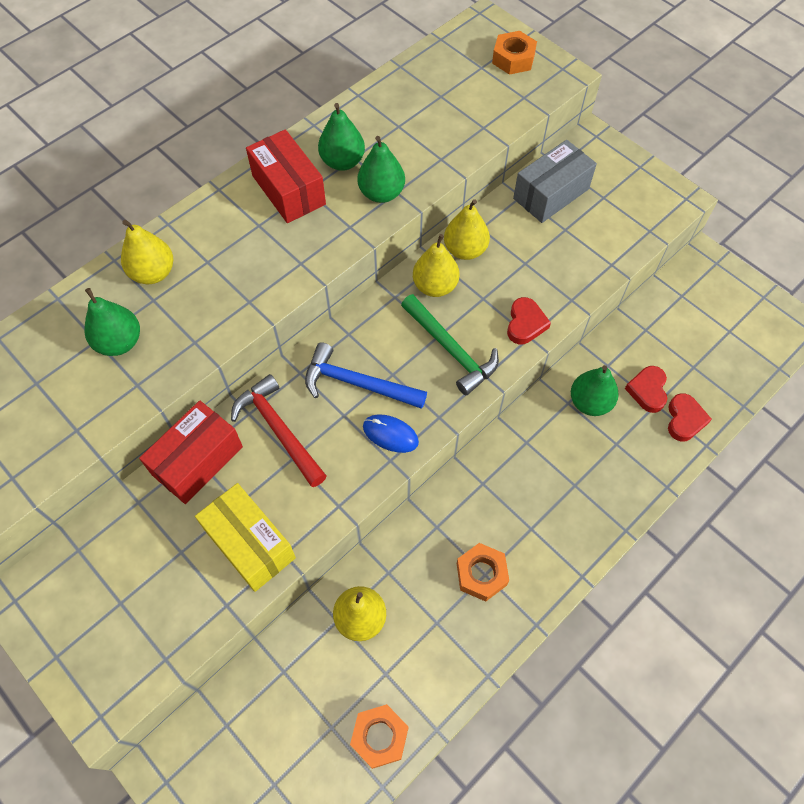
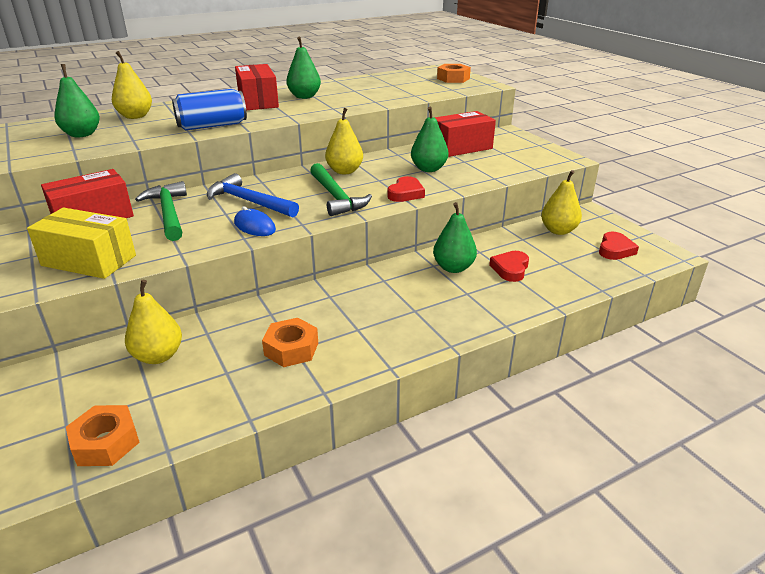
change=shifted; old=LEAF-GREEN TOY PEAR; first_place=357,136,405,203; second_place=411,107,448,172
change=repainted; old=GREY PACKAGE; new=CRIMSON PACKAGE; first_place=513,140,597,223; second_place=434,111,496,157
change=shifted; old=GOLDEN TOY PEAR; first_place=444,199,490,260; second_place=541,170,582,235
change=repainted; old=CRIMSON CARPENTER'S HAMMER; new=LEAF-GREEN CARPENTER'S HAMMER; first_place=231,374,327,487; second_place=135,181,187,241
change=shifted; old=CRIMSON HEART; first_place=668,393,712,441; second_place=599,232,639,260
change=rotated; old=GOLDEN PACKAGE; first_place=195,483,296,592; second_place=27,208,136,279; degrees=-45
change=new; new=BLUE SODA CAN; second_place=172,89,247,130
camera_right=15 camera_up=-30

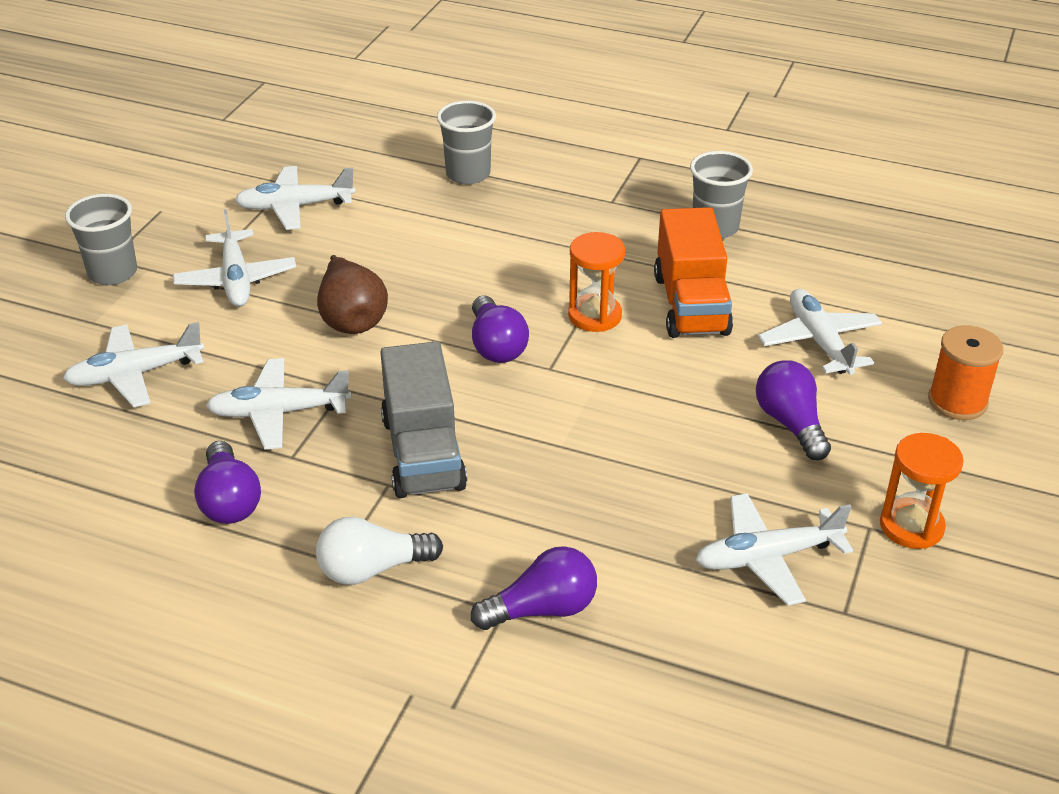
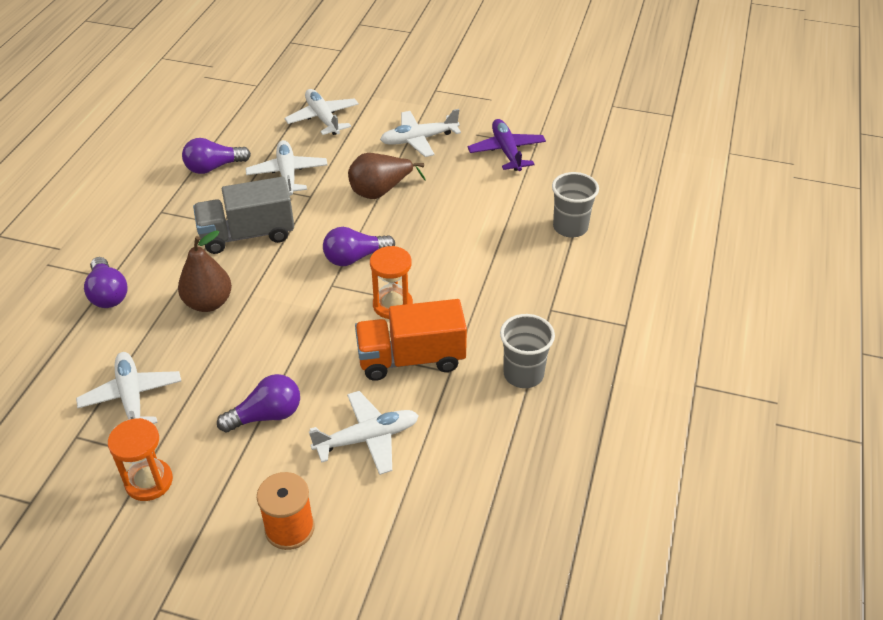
change=repainted; old=SNOW-WHITE AEROPLANE; new=ROYAL PURPLE AEROPLANE; first_place=234,166,355,230; second_place=468,119,546,171
change=gone; old=GREY CUP; first_place=65,194,137,285
change=gone; old=SNOW-WHITE BULB; first_place=316,517,443,585
change=new; new=RUSSET TOY PEAR; second_place=178,230,232,312
camera_right=85 camera_up=5

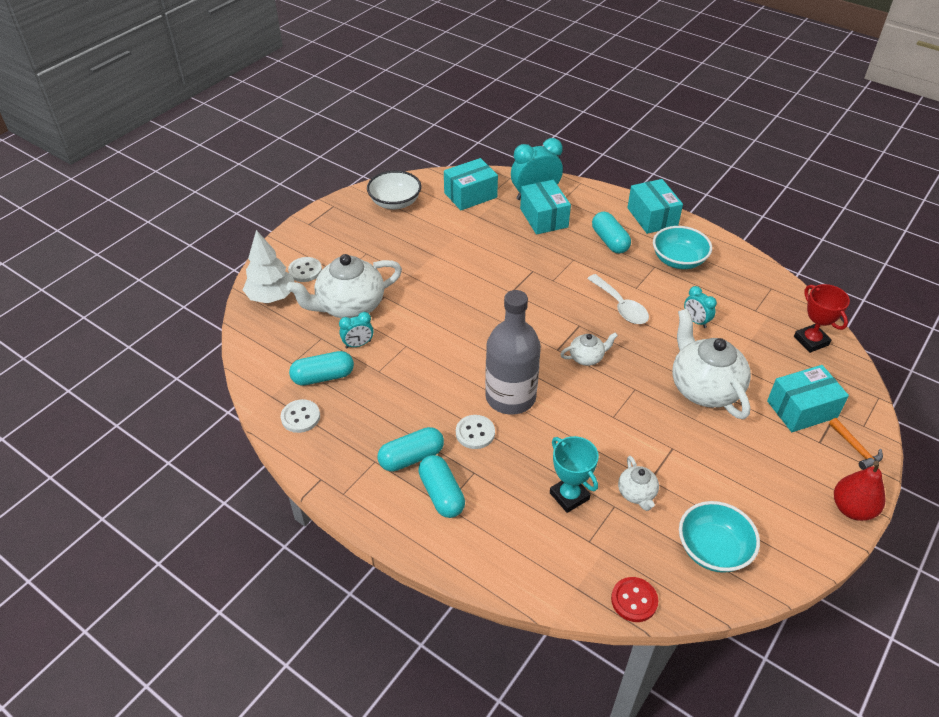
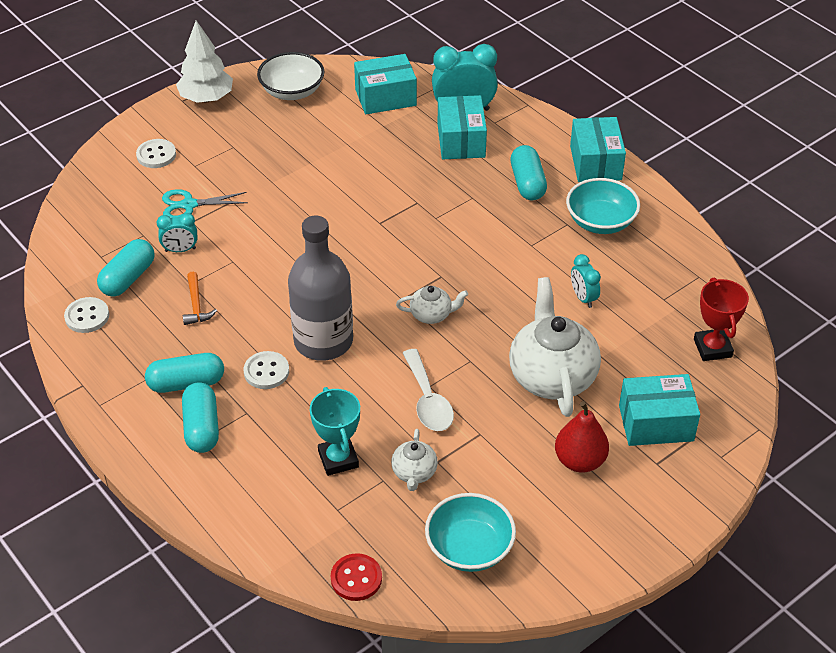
change=shifted; old=SNOW-WHITE TOY TREE; first_place=243,230,294,303; second_place=176,20,233,103
change=swapped; old=SNOW-WHITE CHINA TEAPOT; new=AQUA PAIR OF SCISSORS; first_place=287,254,402,318; second_place=162,189,248,218
change=shifted; old=SNOW-WHITE TABLESPOON; first_place=587,274,649,324; second_place=403,349,454,431
change=rotated; old=AQUA PILL SHAPE; first_place=289,351,354,386; second_place=97,239,155,296; degrees=-60
change=shifted; old=ORANGE CARPENTER'S HAMMER; first_place=829,418,883,470; second_place=183,272,217,325
change=shifted; old=CRIMSON TOY PEAR; first_place=834,461,886,521; second_place=555,401,609,473
camera_right=15 camera_up=0

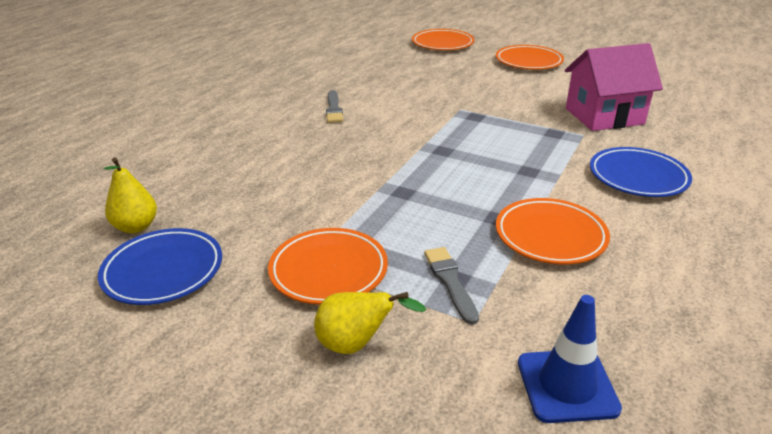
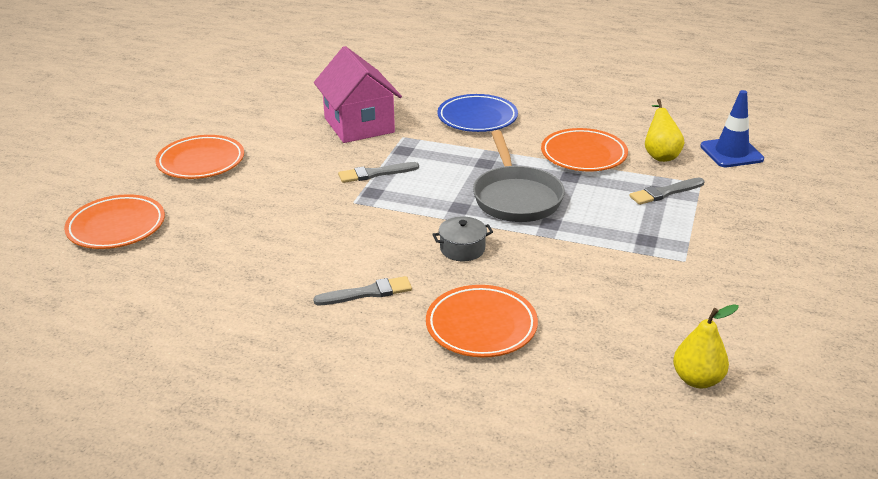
change=gone; old=BLUE FLAT DISH; first_place=98,228,222,305
change=shifted; old=ORANGE FLAT DISH; first_place=268,228,388,305; second_place=426,285,538,357
change=shifted; old=GOLDEN TOY PEAR; first_place=314,292,426,354; second_place=645,99,685,162
change=new; new=GREY SKILLET; second_place=473,130,565,222
change=new; new=GREY PAINT BRUSH; second_place=338,162,419,183
change=new; new=GREY COOKING POT; second_place=432,217,493,261
camera_right=-100 camera_up=0

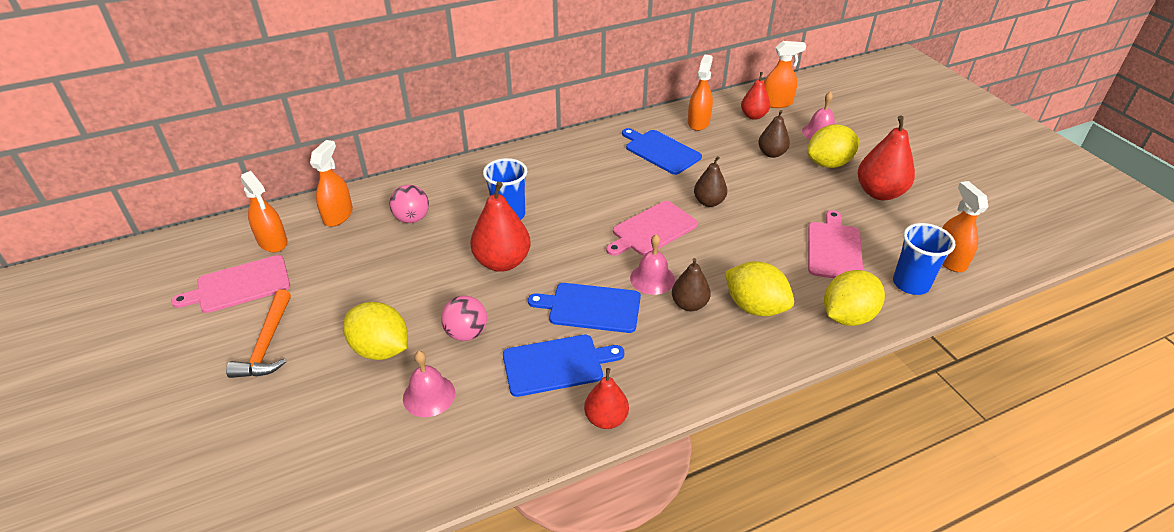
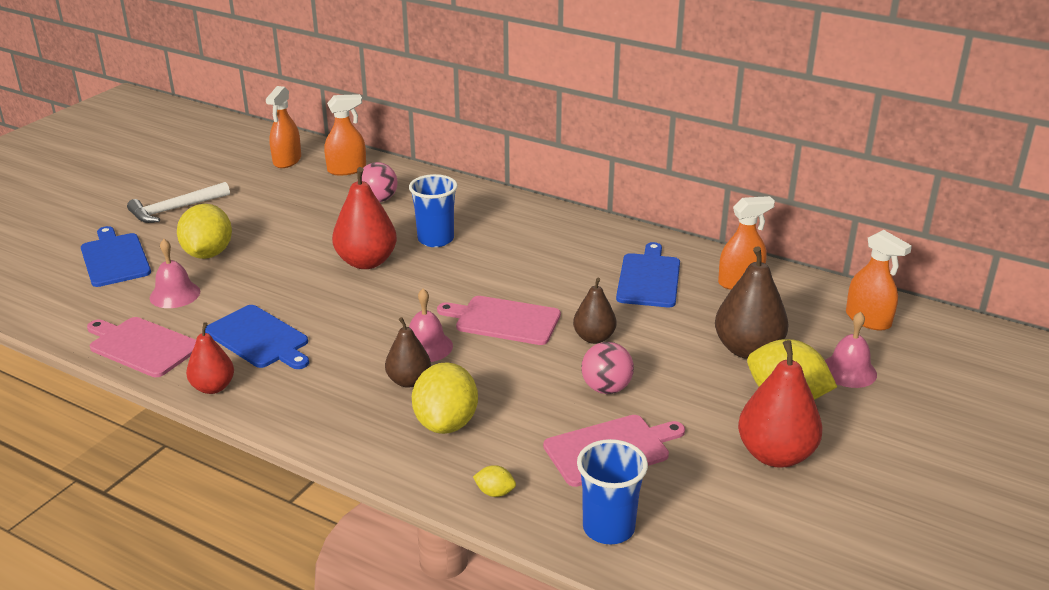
change=gone; old=CRIMSON TOY PEAR; first_place=741,72,770,120
change=scaled; old=RUSSET TOY PEAR; first_place=758,110,790,158; second_place=715,246,788,359; factor=1.63
change=gone; old=ORANGE SPRAY CLEANER; first_place=942,181,988,272
change=shifted; old=ROSE-PINK BREAD BOARD; first_place=171,255,290,313; second_place=87,317,196,377
change=scaled; old=GOLDEN CITRUS FRUIT; first_place=824,270,885,326; second_place=473,465,516,497; factor=0.44
change=shifted; old=BLUE BREAD BOARD; first_place=528,283,641,333; second_place=81,226,151,287
change=repainted; old=ORANGE CARPENTER'S HAMMER; new=SNOW-WHITE CARPENTER'S HAMMER; first_place=226,289,291,378; second_place=127,182,230,223
change=shifted; old=ROSE-PINK BALL; first_place=441,296,487,341; second_place=581,342,634,394
camera_right=55 camera_up=-10

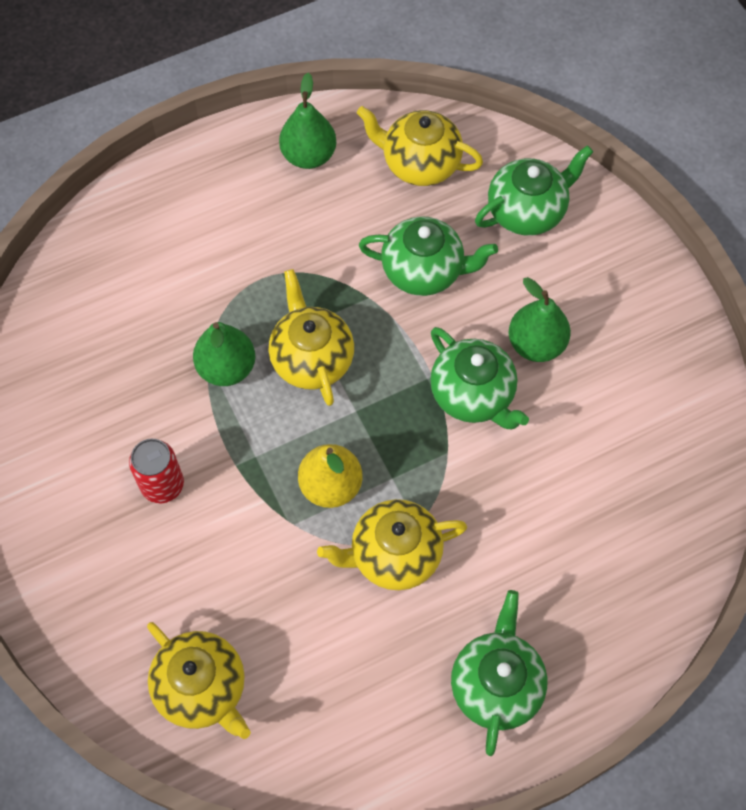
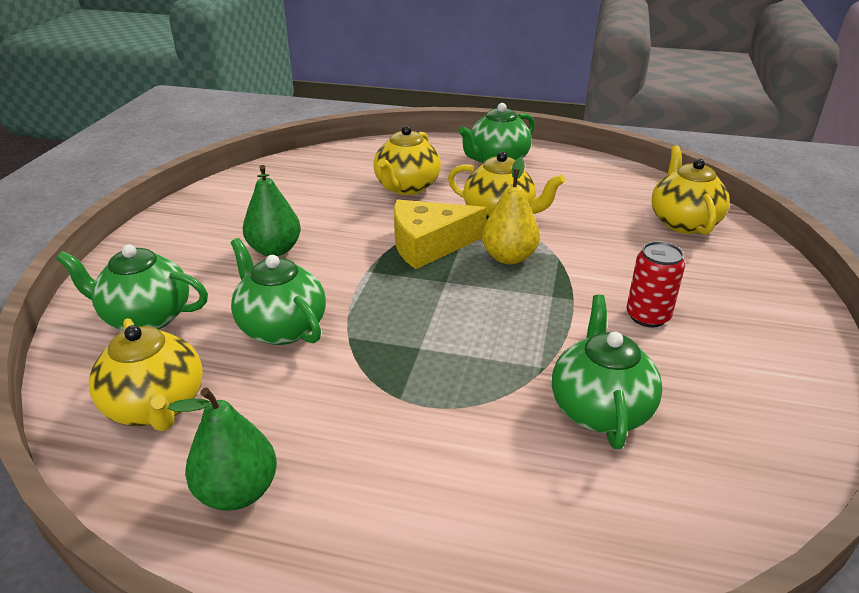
change=shifted; old=GOLDEN CHINA TEAPOT; first_place=269,269,354,406; second_place=373,126,441,195
change=gone; old=LEAF-GREEN TOY PEAR; first_place=193,322,255,386
change=shifted; old=LEAF-GREEN CHINA TEAPOT; first_place=430,327,529,429; second_place=552,295,663,449
change=new; new=GOLDEN CHEESE; second_place=394,199,487,269
camera_right=-140 camera_up=-30

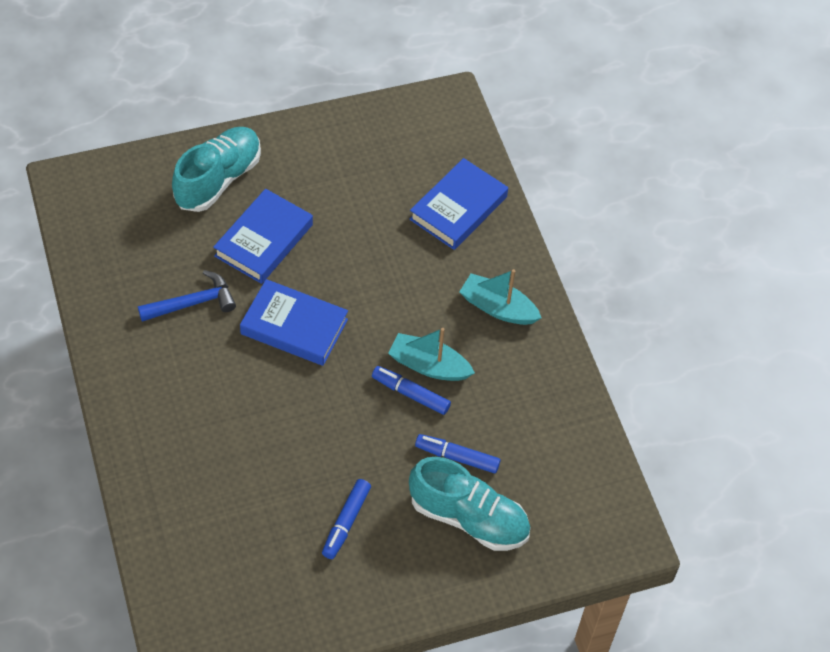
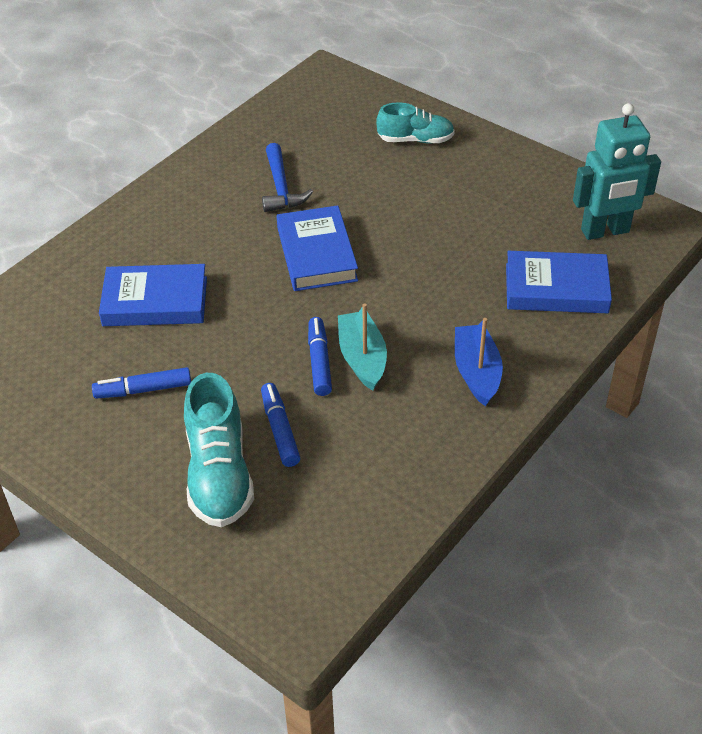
change=scaled; old=AQUA SHOE; first_place=172,127,261,212; second_place=376,102,455,144; factor=0.66
change=shifted; old=BLUE BOOK; first_place=213,189,313,284; second_place=99,264,207,326
change=repainted; old=AQUA BOAT; new=BLUE BOAT; first_place=459,269,541,325; second_place=455,318,503,406
change=rotated; old=BLUE CARPENTER'S HAMMER; first_place=138,270,236,322; second_place=262,143,313,212; degrees=45
change=new; new=AQUA ROBOT FIGURE; second_place=573,103,661,240
camera_right=60 camera_up=-10

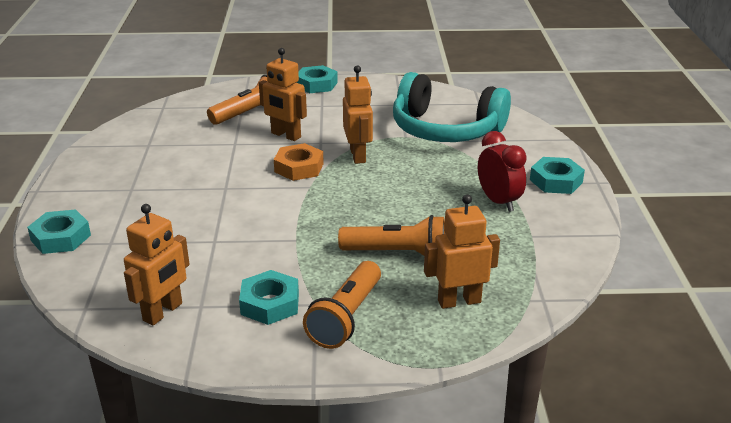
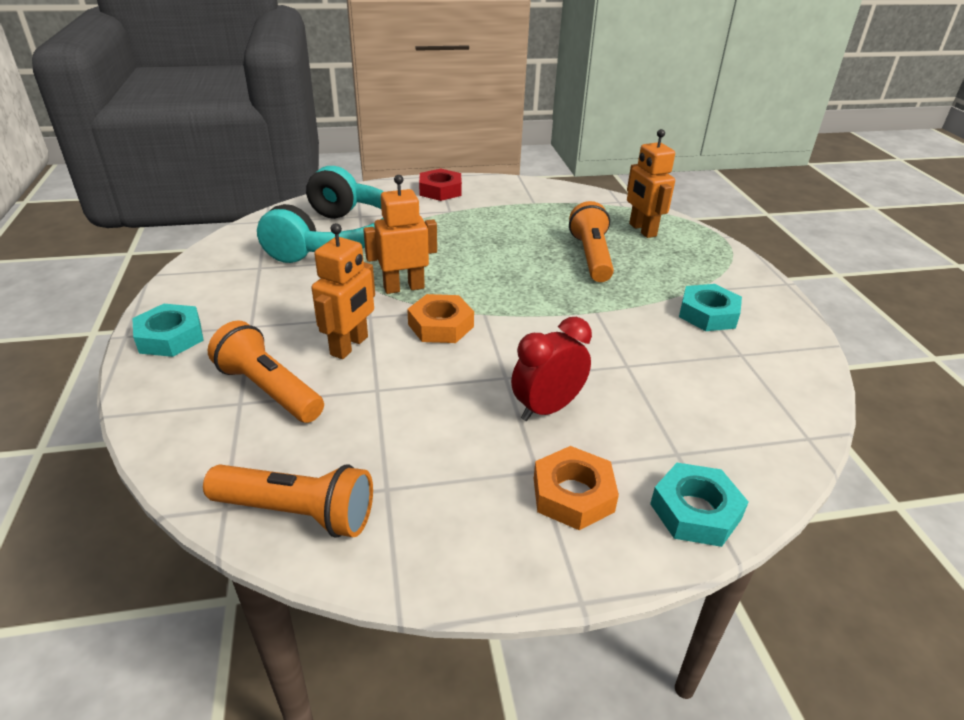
change=shifted; old=CRIMSON BEDSIDE CLOCK; first_place=478,131,527,212; second_place=511,317,592,421
change=repainted; old=AQUA HEXAGON NUT; new=CRIMSON HEXAGON NUT; first_place=530,157,585,194; second_place=419,168,462,201
change=gone; old=ORANGE ROBOT FIGURE; first_place=124,204,190,325
change=shifted; old=ORANGE TORCH; first_place=303,261,381,349; second_place=203,465,373,538
change=new; new=ORANGE HEXAGON NUT; second_place=534,446,619,530
camera_right=-100 camera_up=5

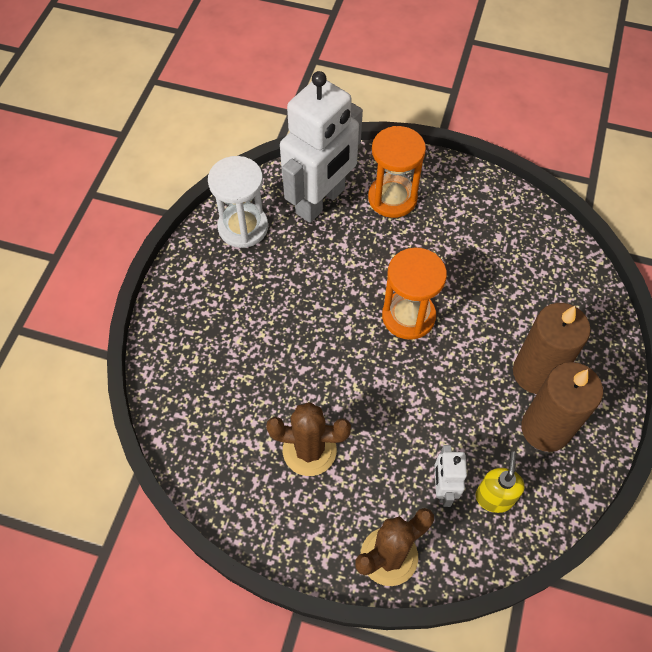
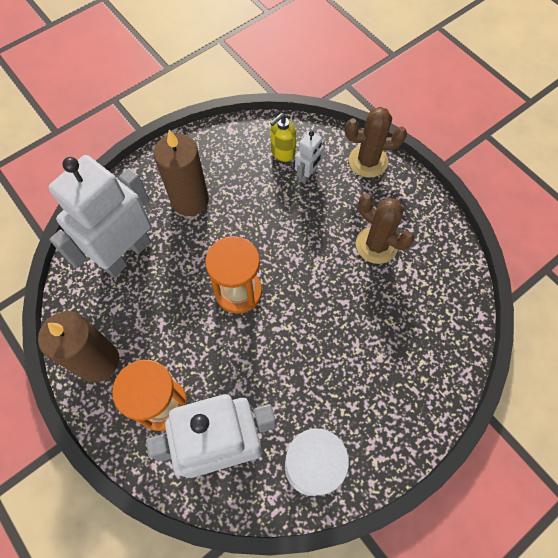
change=shifted; old=RUSSET CANDLE; first_place=521,362,603,452; second_place=38,311,119,382
change=new; new=SNOW-WHITE ROBOT FIGURE; second_place=48,155,151,278
camera_right=-145 camera_up=5

